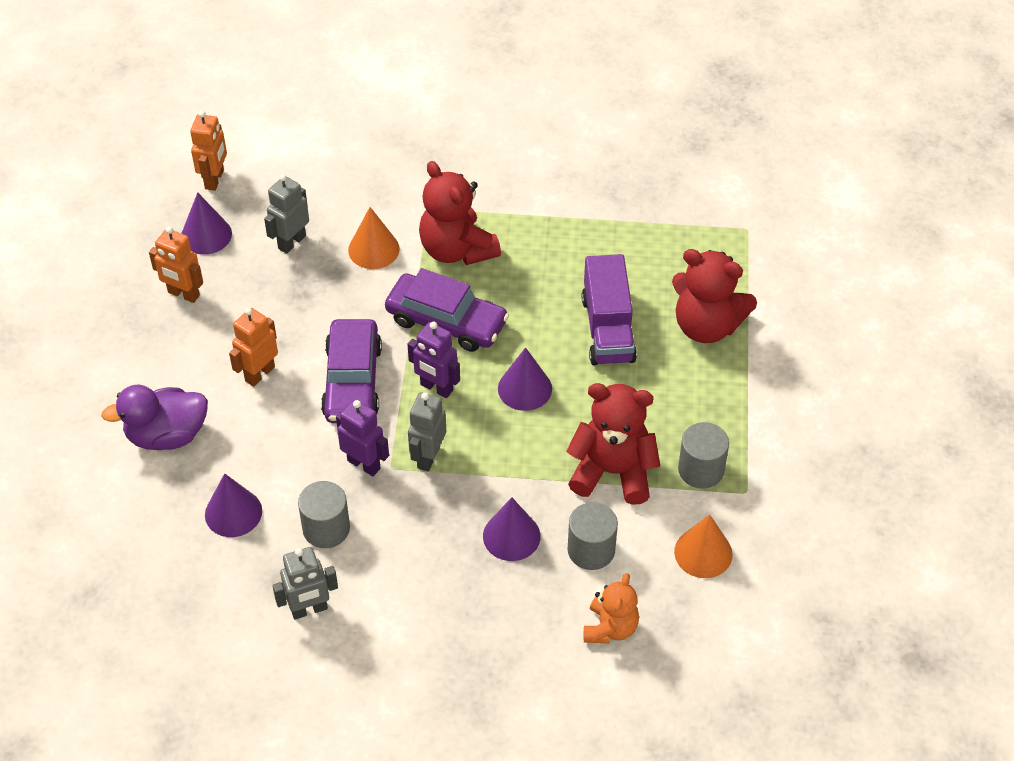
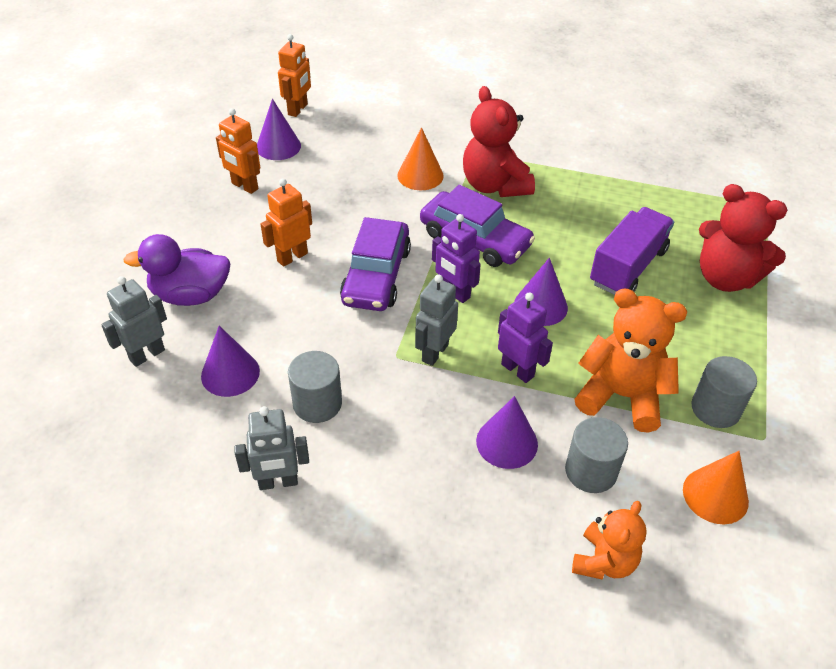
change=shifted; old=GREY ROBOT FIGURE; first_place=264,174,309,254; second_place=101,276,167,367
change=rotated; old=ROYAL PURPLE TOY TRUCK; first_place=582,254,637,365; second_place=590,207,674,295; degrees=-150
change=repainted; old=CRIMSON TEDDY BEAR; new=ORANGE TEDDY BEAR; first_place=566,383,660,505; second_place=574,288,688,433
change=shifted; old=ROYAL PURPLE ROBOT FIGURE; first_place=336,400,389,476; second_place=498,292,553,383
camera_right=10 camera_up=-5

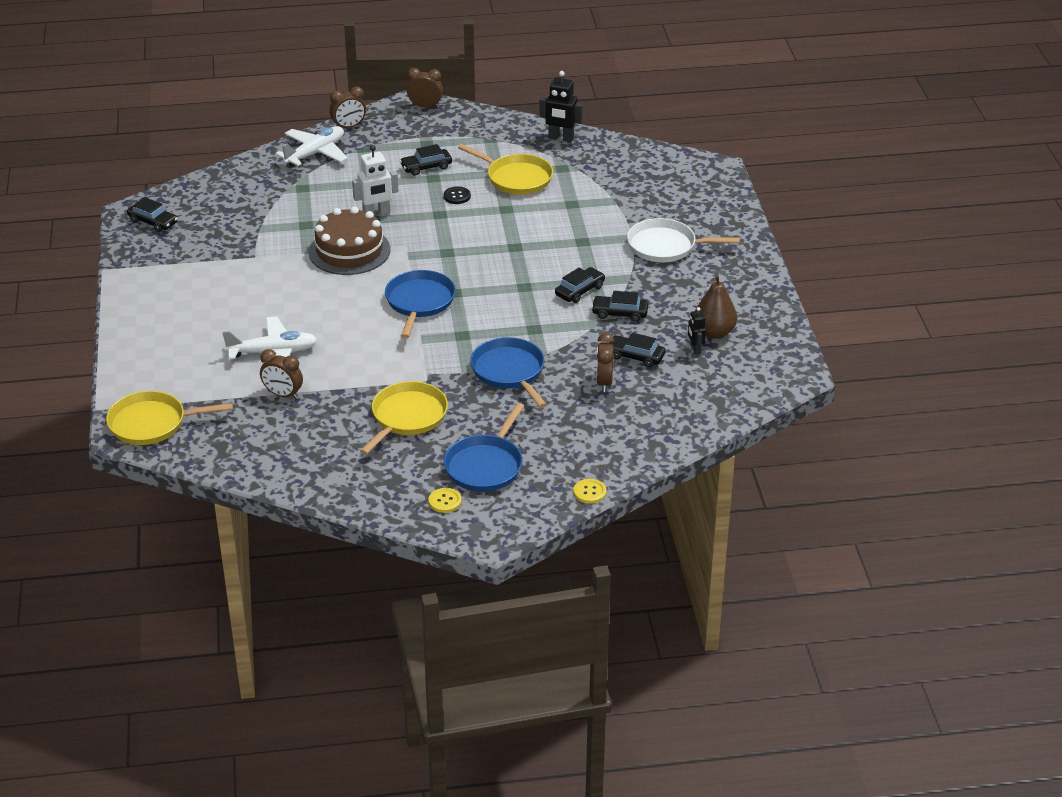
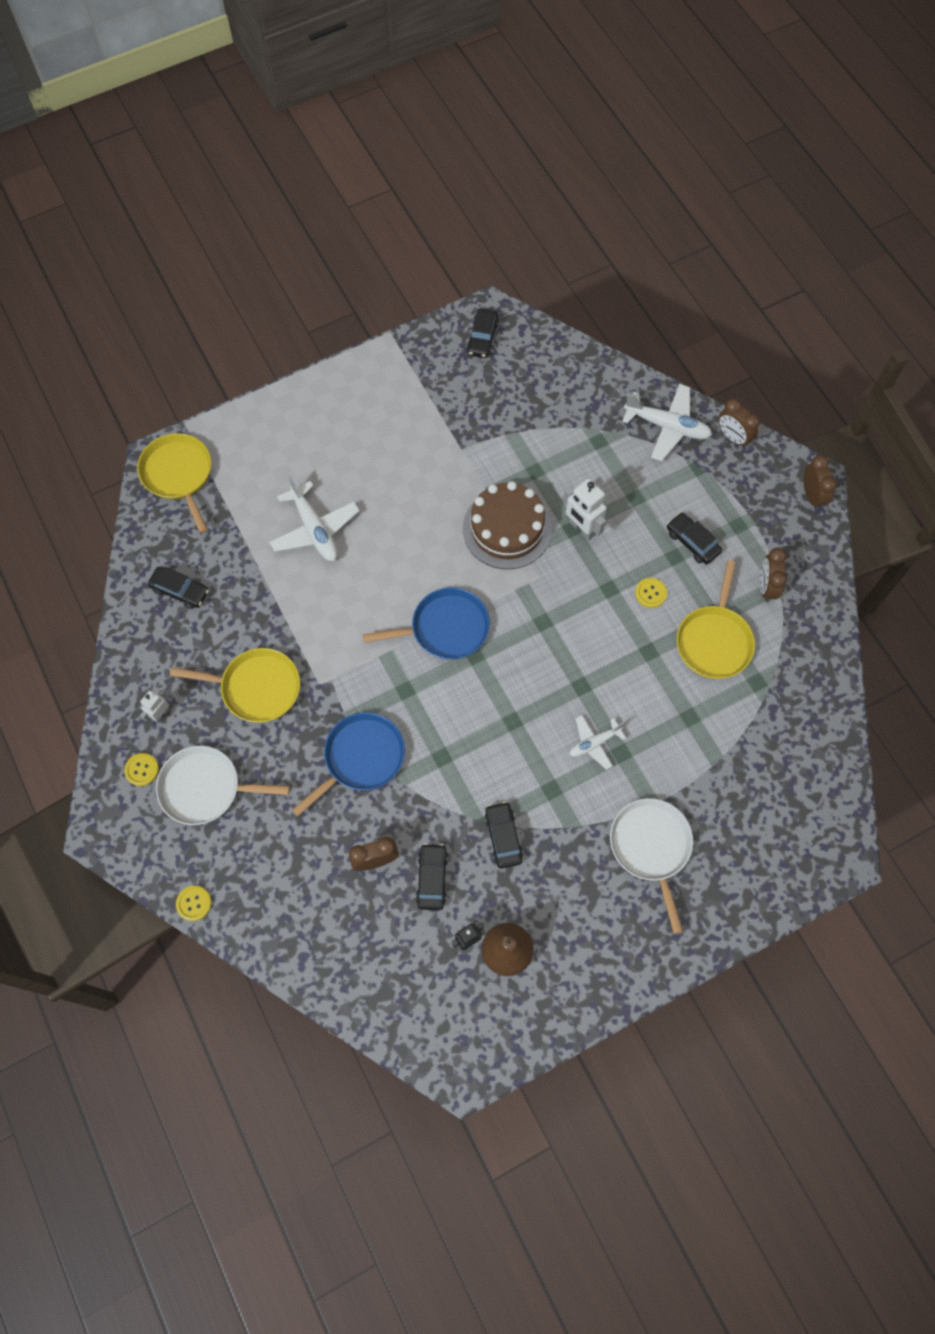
change=gone; old=BLACK ROBOT FIGURE; first_place=539,71,583,142
change=repainted; old=BLACK SEWING BUTTON; new=GOLDEN SEWING BUTTON; first_place=443,186,471,204; second_place=635,578,667,608
change=shifted; old=BLACK CAR; first_place=555,267,605,303; second_place=148,566,209,609
change=shifted; old=RUSSET BEDSIDE CLOCK; first_place=260,349,303,399; second_place=760,548,787,602
change=repainted; old=BLUE SKILLET; new=SNOW-WHITE SKILLET; first_place=444,403,524,492; second_place=156,746,290,825
change=new; new=SNOW-WHITE ROBOT FIGURE; second_place=140,690,169,723
change=new; new=SNOW-WHITE AEROPLANE; second_place=569,715,626,770
camera_right=70 camera_up=30

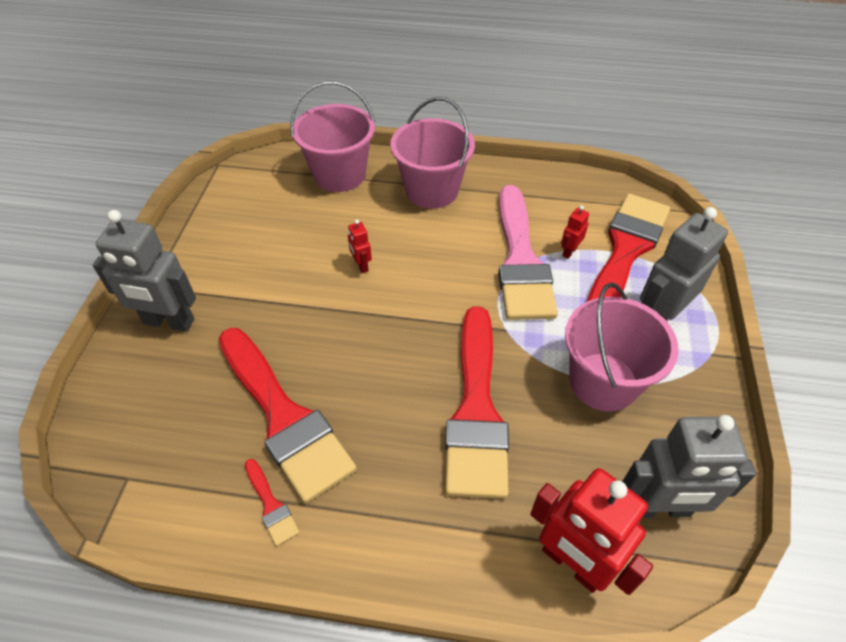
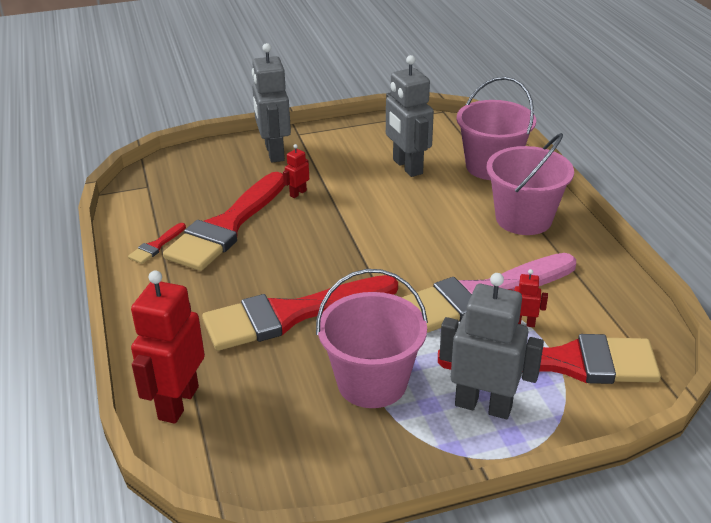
change=shifted; old=CRIMSON ROBOT FIGURE; first_place=348,220,372,273; second_place=283,144,309,198
change=shifted; old=GREY ROBOT FIGURE; first_place=622,415,756,518; second_place=386,55,434,177
camera_right=65 camera_up=-15

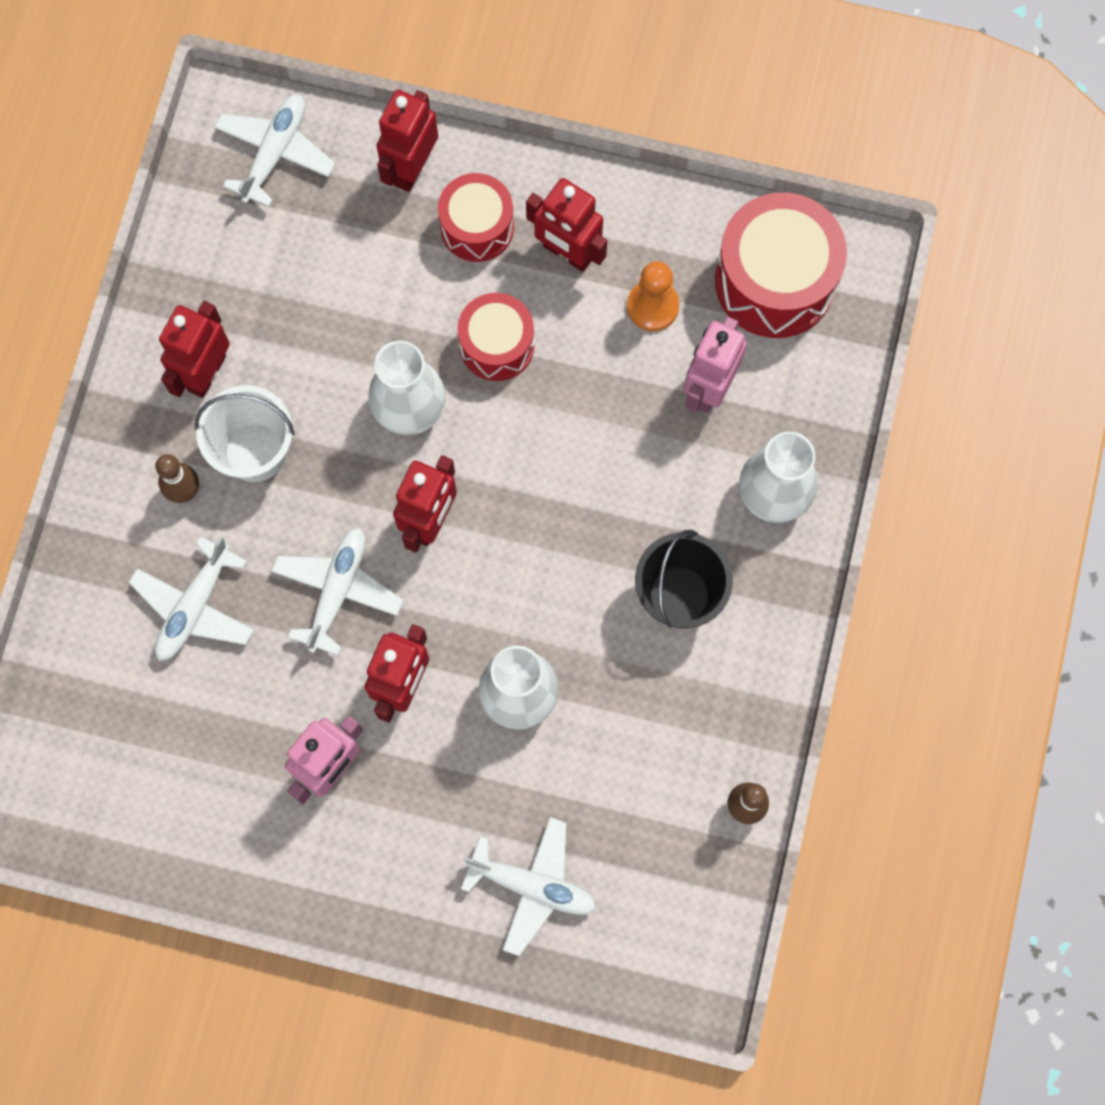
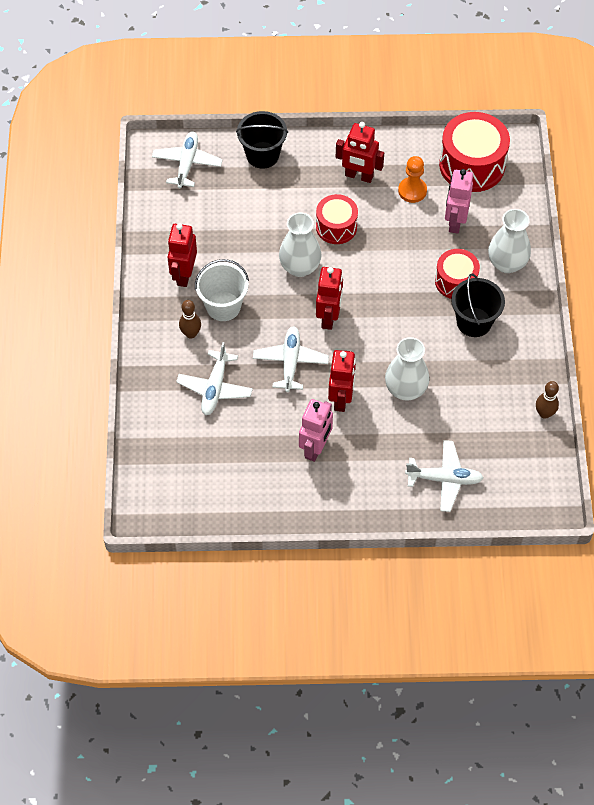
change=swapped; old=CRIMSON ROBOT FIGURE; new=BLACK BUCKET; first_place=376,90,438,192; second_place=236,111,288,169
change=shifted; old=CRIMSON DRUM; first_place=438,173,514,262; second_place=435,249,480,299
camera_right=-15 camera_up=-15

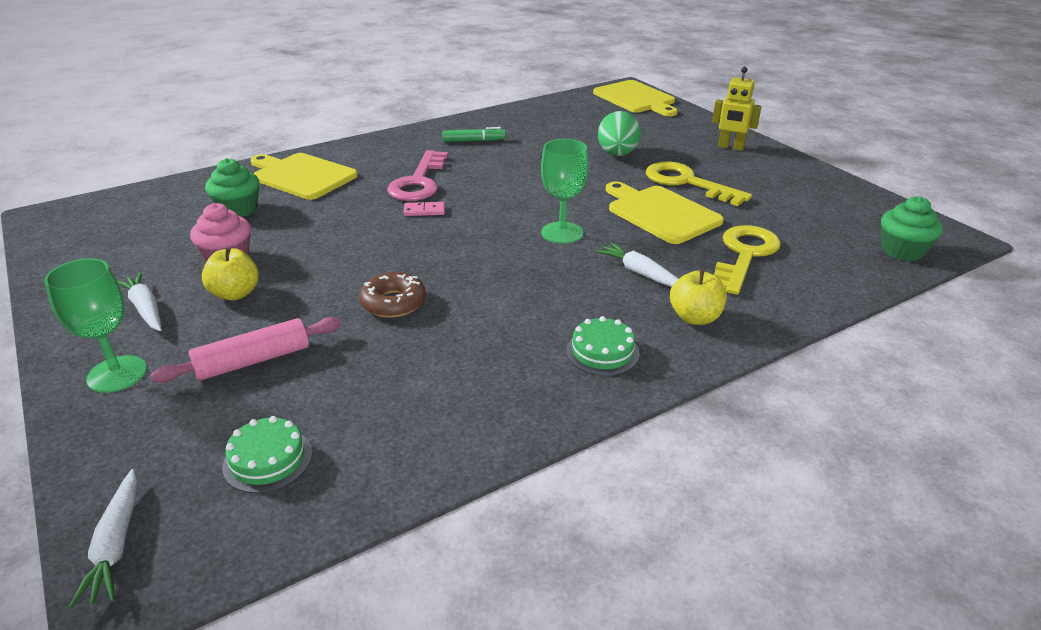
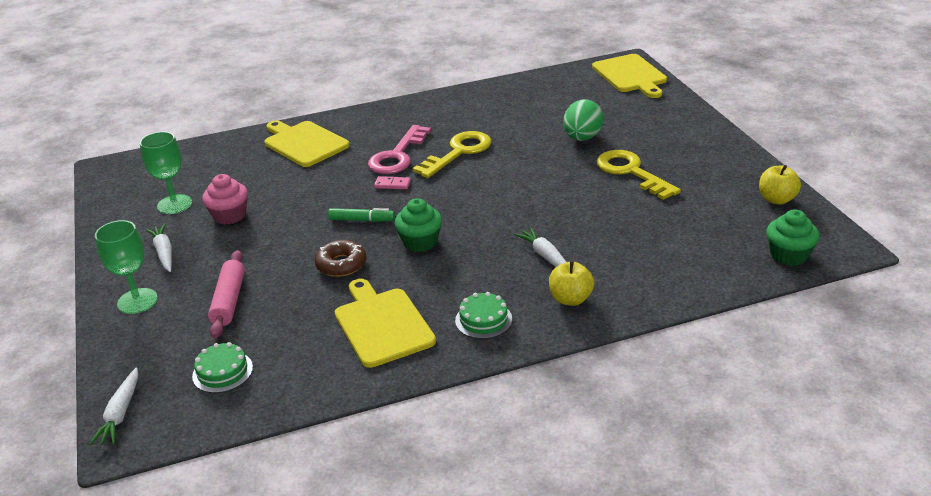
change=gone; old=GOLDEN ROBOT FIGURE; first_place=712,67,762,151
change=shifted; old=LEAF-GREEN MARKER; first_place=442,127,506,142; second_place=328,208,395,222
change=shifted; old=LEAF-GREEN WINE GLASS; first_place=541,139,589,244; second_place=140,131,192,214
change=shifted; old=LEAF-GREEN FAIRY CAKE; first_place=205,158,259,217; second_place=395,198,442,252
change=shifted; old=GOLDEN BREAD BOARD; first_place=606,181,724,244; second_place=335,279,436,368
change=shifted; old=GOLDEN KEY; first_place=714,225,781,295; second_place=413,131,491,178
change=shifted; old=GOLDEN APPLE FRUIT; first_place=202,247,259,300; second_place=759,165,801,205
change=rotated; old=ROSE-PINK DOUGH ROLLER; first_place=150,317,341,383; second_place=208,250,245,338; degrees=-75
camera_right=15 camera_up=0

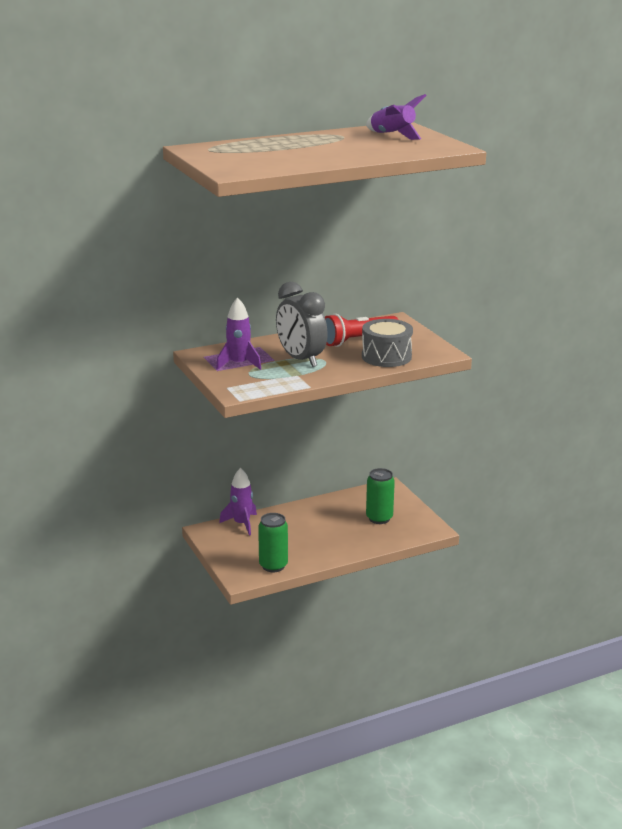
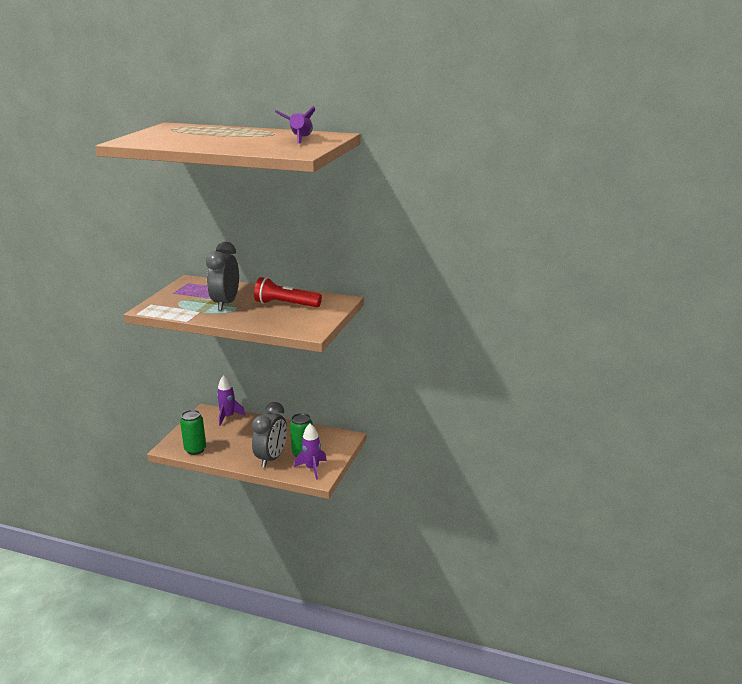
change=shifted; old=ROYAL PURPLE ROCKET; first_place=216,297,261,370; second_place=294,423,327,480
change=gone; old=GREY DRUM; first_place=362,319,413,367
change=new; new=GREY BEDSIDE CLOCK; second_place=252,402,287,468
camera_right=45 camera_up=0

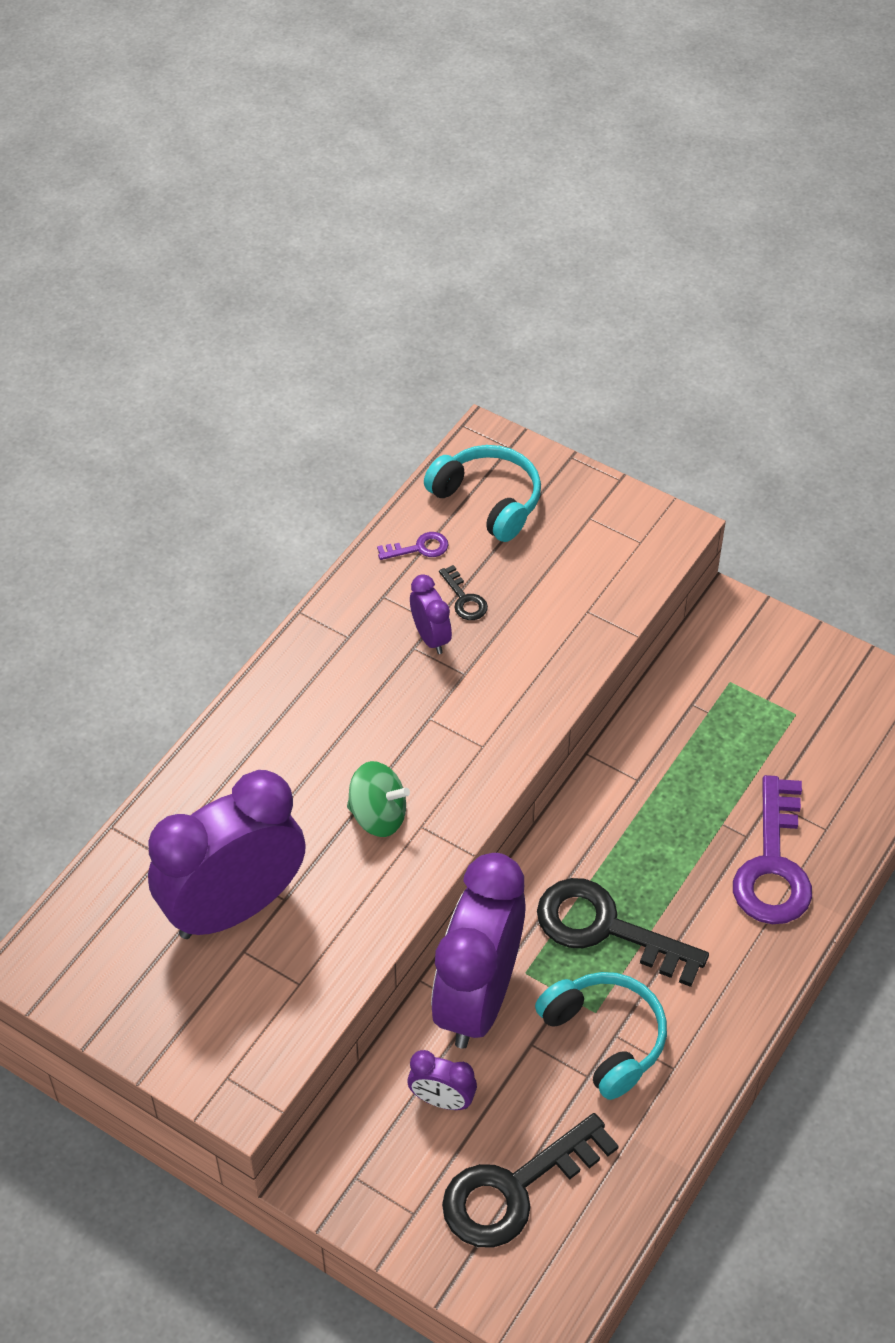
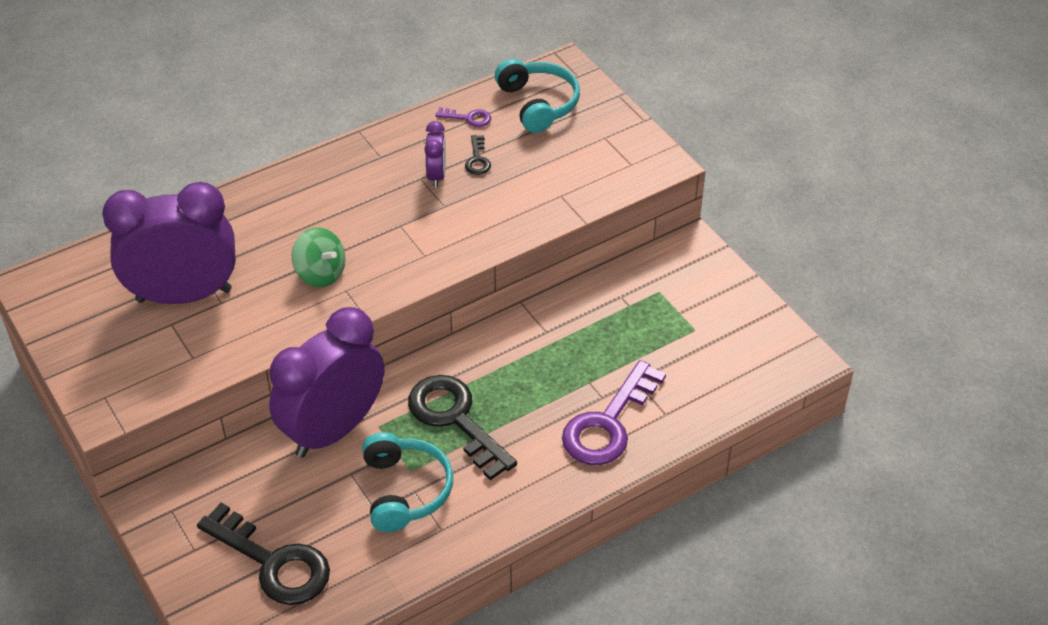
change=gone; old=ROYAL PURPLE BEDSIDE CLOCK; first_place=407,1050,477,1110
change=rotated; old=BLACK KEY; first_place=442,1113,619,1248; second_place=197,503,330,605; degrees=-135
camera_right=25 camera_up=-5

